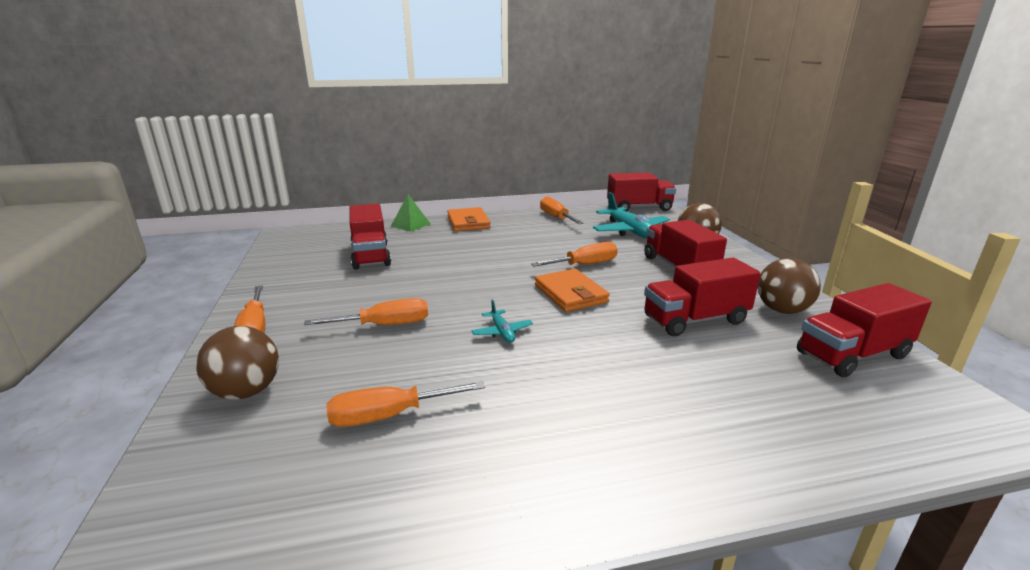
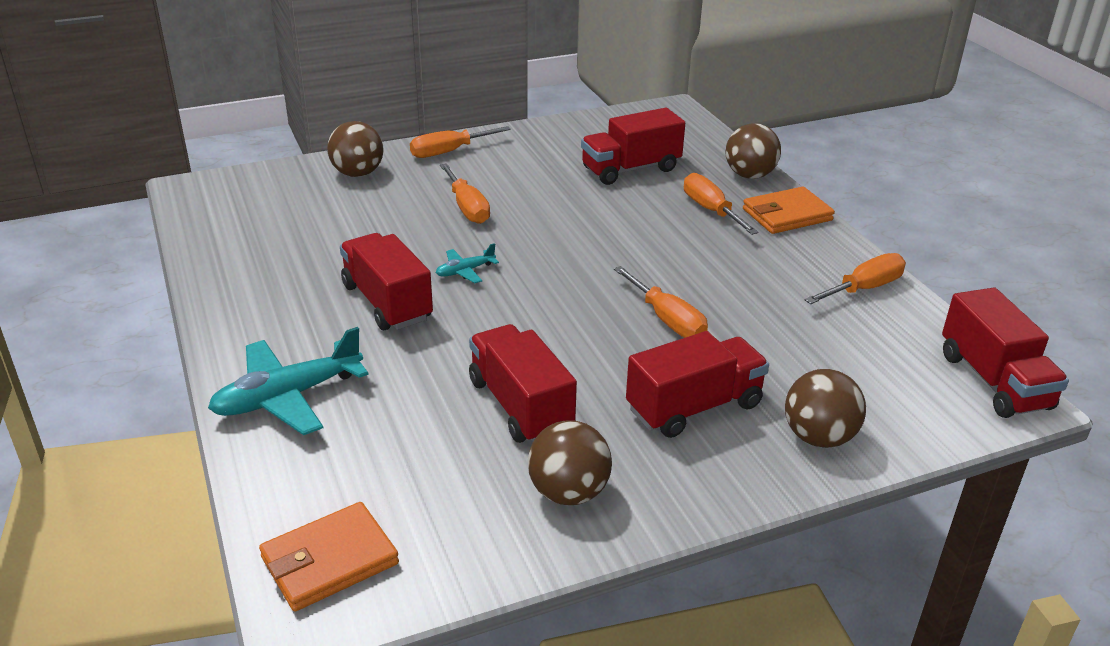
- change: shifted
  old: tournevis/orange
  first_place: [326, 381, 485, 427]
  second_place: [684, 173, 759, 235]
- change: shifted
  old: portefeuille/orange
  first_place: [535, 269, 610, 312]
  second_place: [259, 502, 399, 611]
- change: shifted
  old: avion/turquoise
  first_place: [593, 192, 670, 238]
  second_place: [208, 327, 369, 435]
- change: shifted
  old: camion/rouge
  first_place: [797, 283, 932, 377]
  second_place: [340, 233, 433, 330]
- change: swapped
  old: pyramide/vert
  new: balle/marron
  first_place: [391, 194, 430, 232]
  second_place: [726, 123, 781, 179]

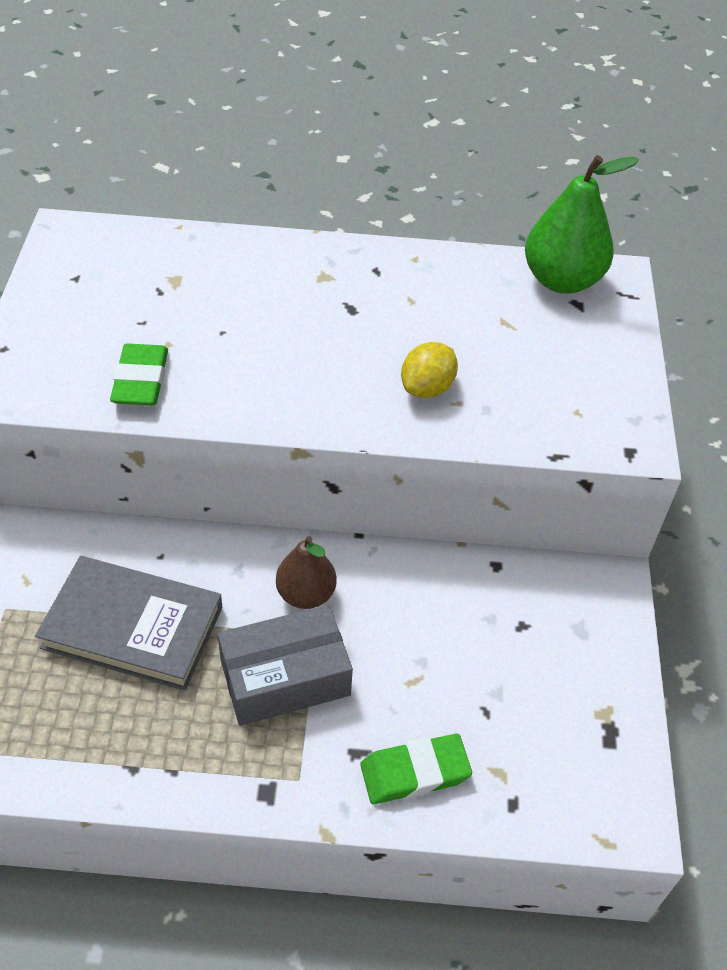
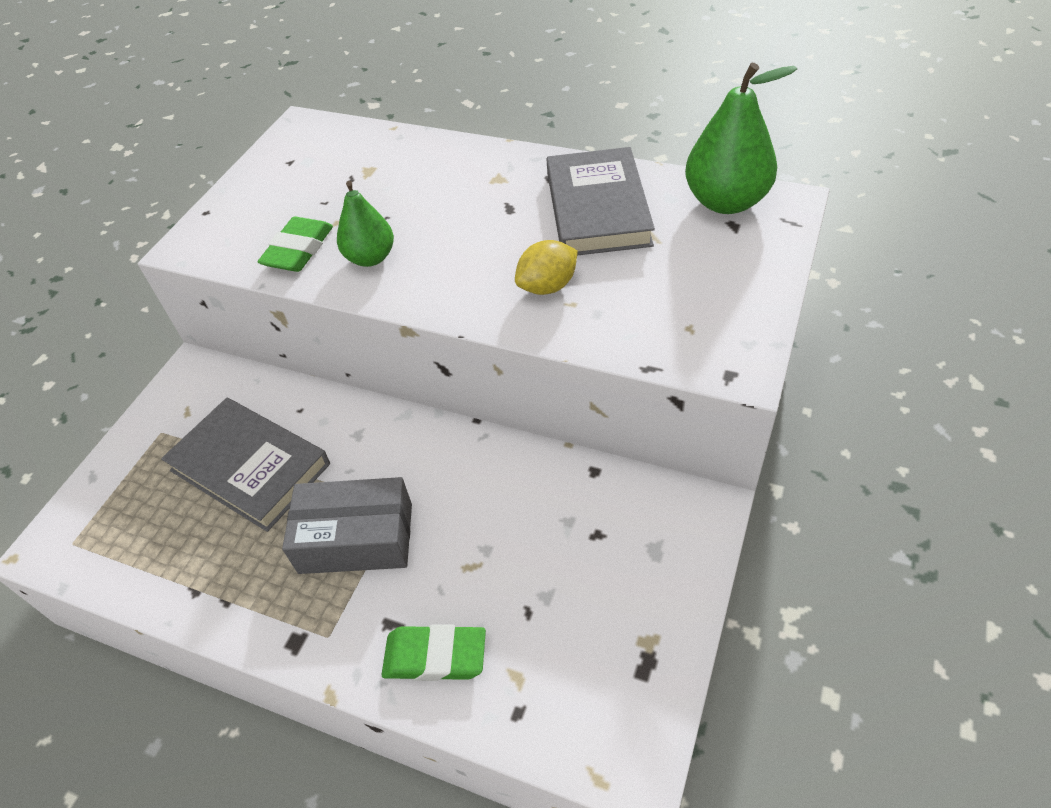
- change: gone
  old: poire/marron
  first_place: [276, 536, 337, 609]
- change: new
  new: poire/vert
  second_place: [337, 181, 394, 267]
- change: new
  new: livre/gris
  second_place: [546, 147, 655, 255]

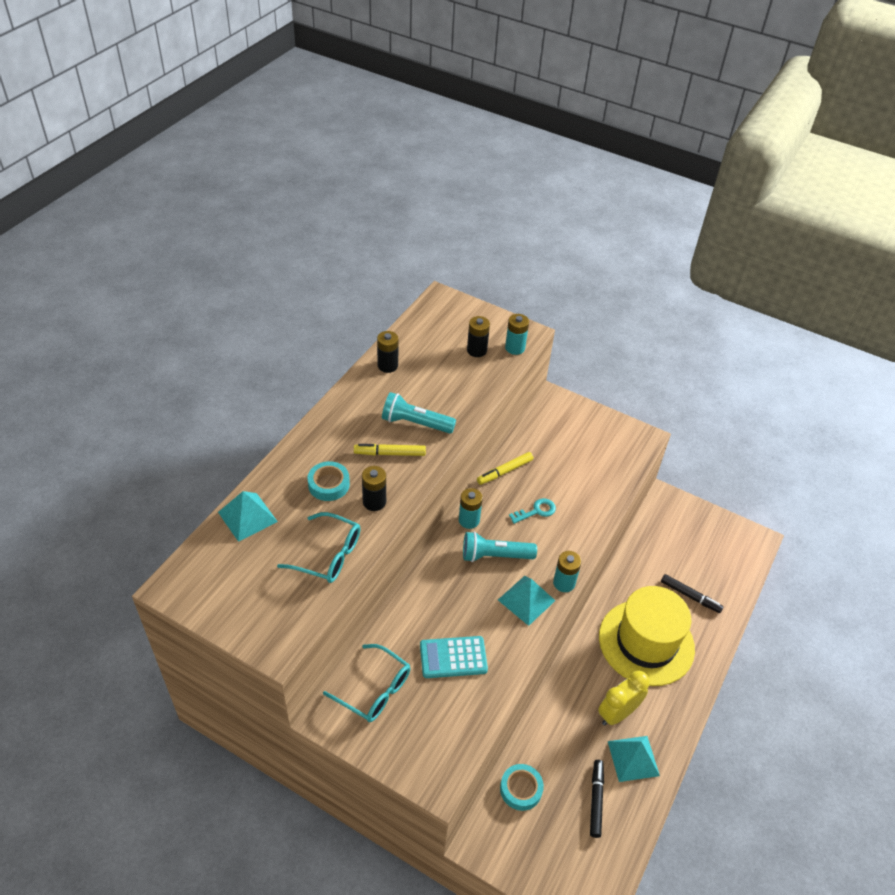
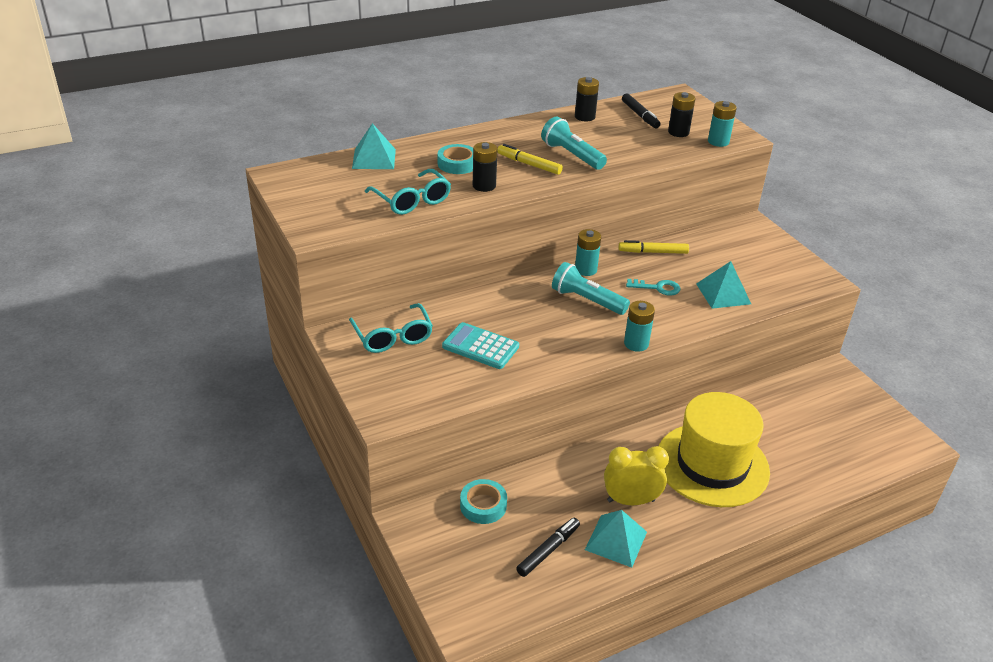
- change: shifted
  old: pyramide/turquoise
  first_place: [498, 576, 556, 626]
  second_place: [696, 261, 751, 309]
- change: shifted
  old: feutre/noir
  first_place: [661, 574, 723, 613]
  second_place: [622, 93, 661, 128]

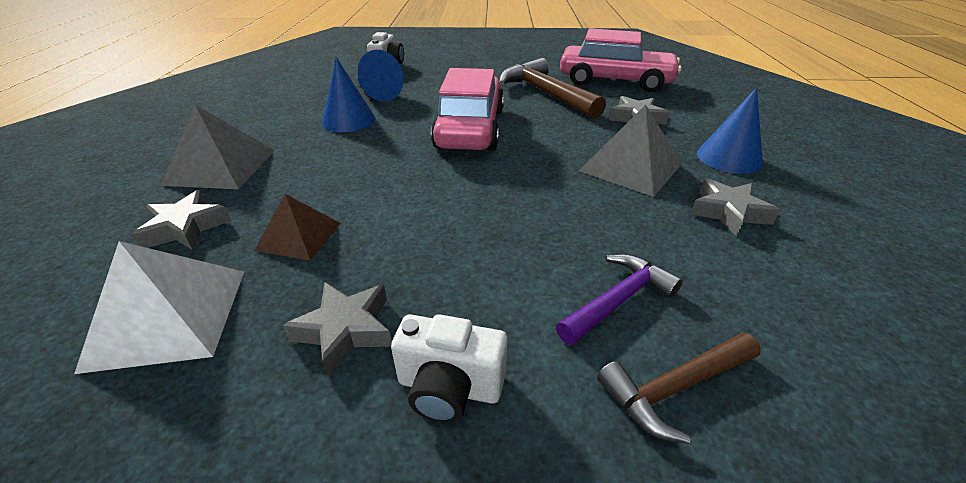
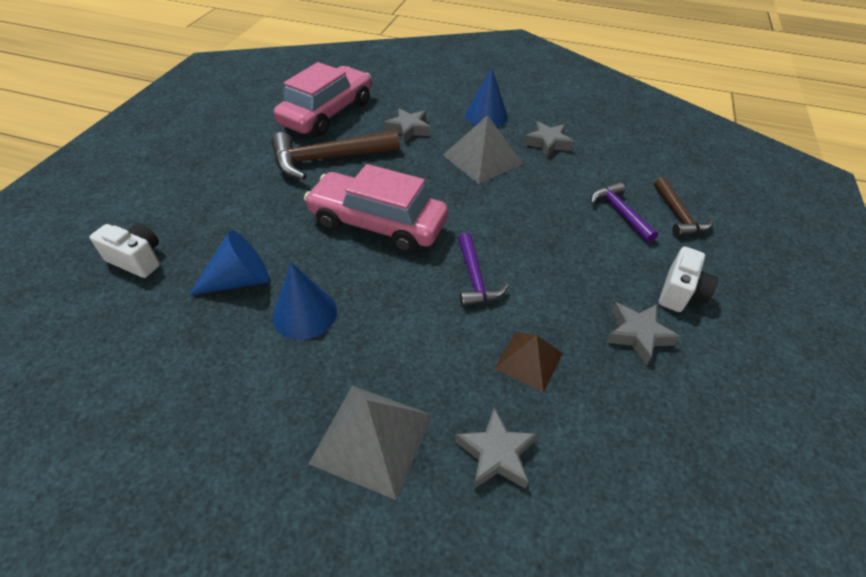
- change: gone
  old: pyramide/blanc
  first_place: [74, 241, 244, 374]
- change: new
  new: marteau/violet
  second_place: [458, 232, 509, 307]

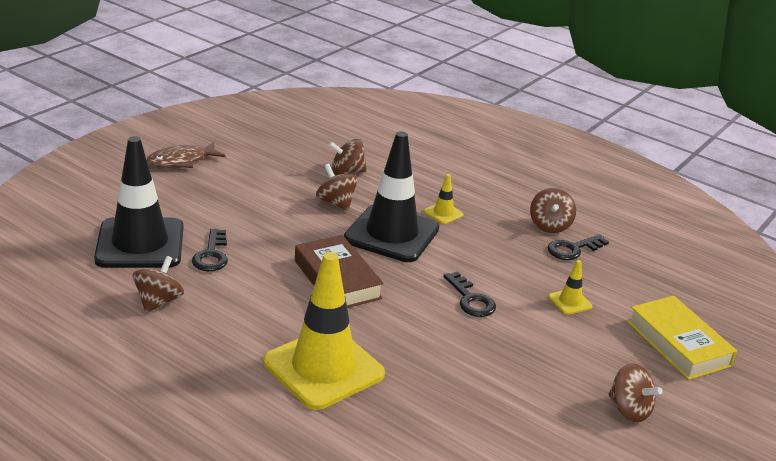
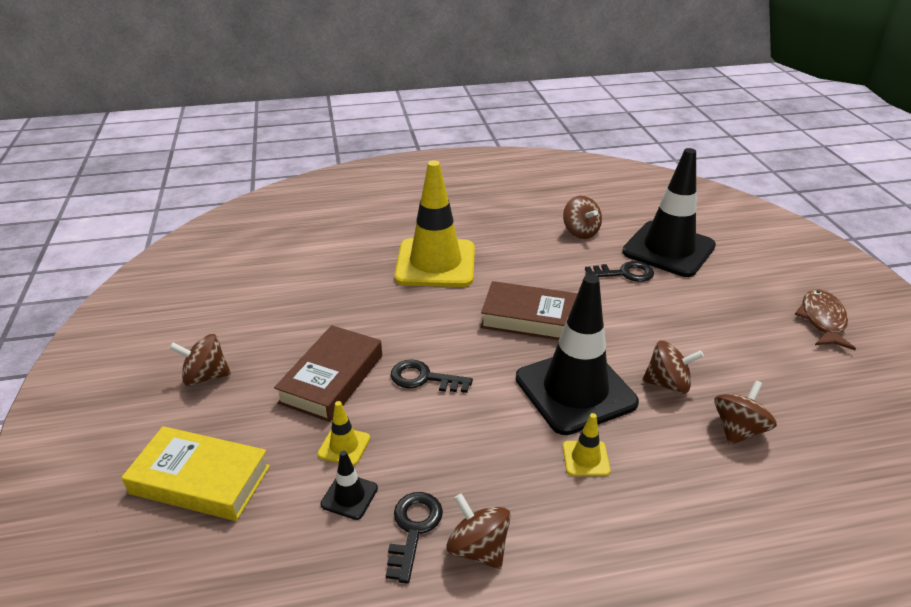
- change: new
  new: livre/marron
  second_place: [274, 325, 382, 422]
- change: new
  new: cône de chantier/noir
  second_place: [320, 450, 378, 520]
- change: rotated
  old: clé/noir
  first_place: [192, 229, 228, 271]
  second_place: [585, 261, 654, 282]
  degrees: 135

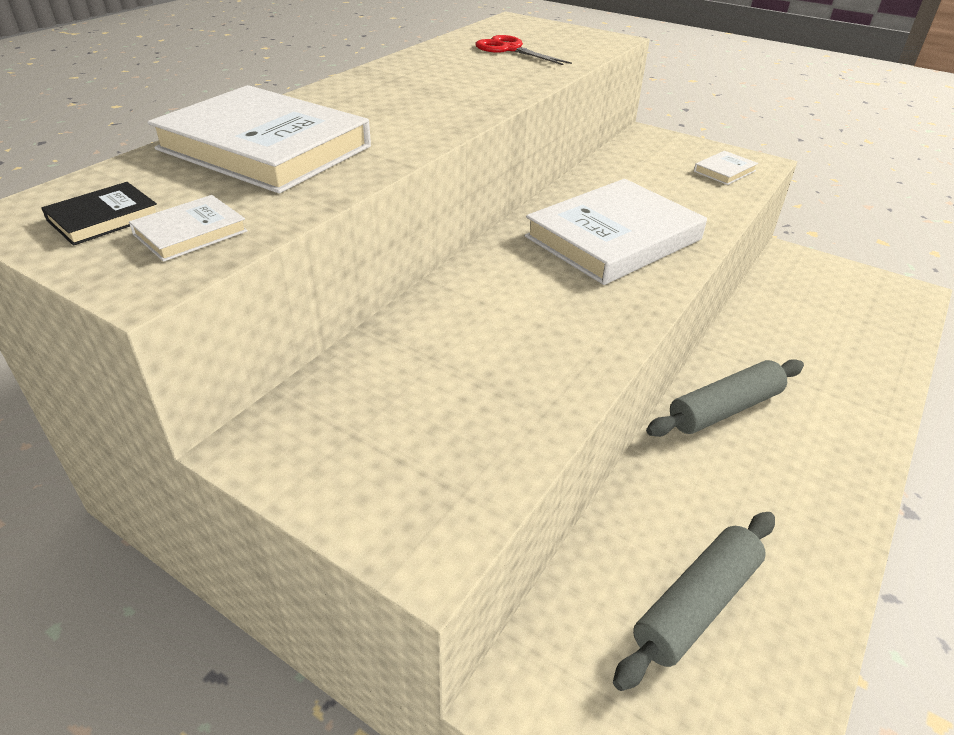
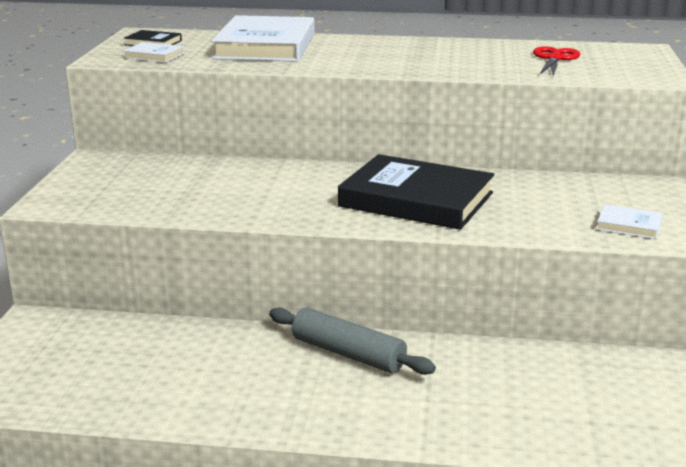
- change: gone
  old: rouleau à pâtisserie/gris
  first_place: [613, 512, 775, 691]
- change: repainted
  old: livre/blanc
  new: livre/noir
  first_place: [525, 179, 707, 285]
  second_place: [338, 154, 494, 230]

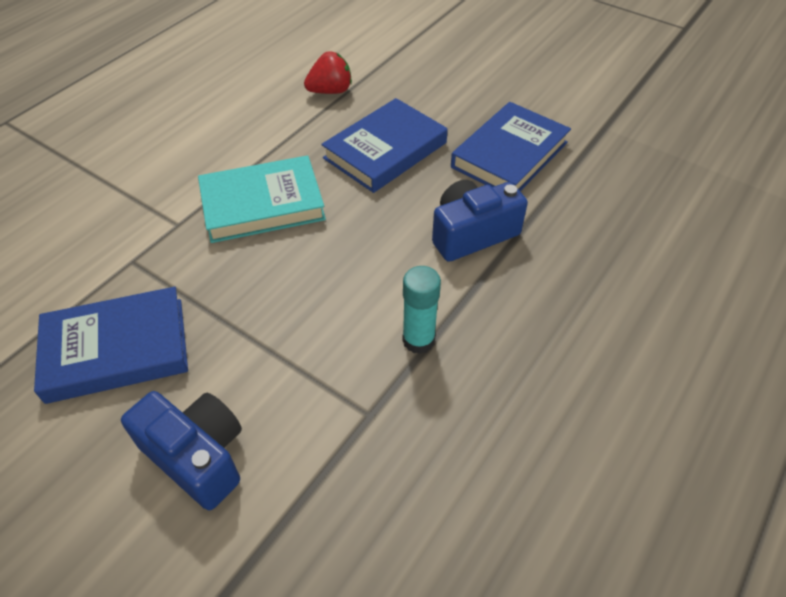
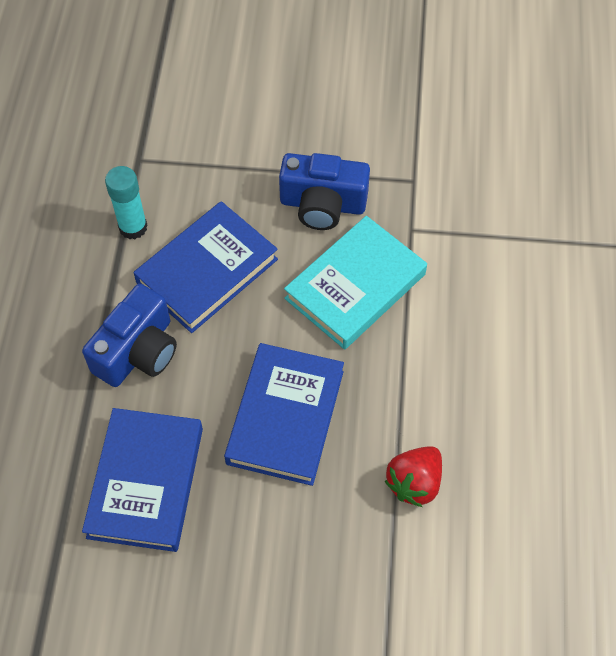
- change: shifted
  old: livre/bleu
  first_place: [34, 287, 188, 404]
  second_place: [134, 201, 278, 333]
- change: shifted
  old: appareil photo/bleu
  first_place: [121, 391, 242, 510]
  second_place: [279, 153, 370, 230]

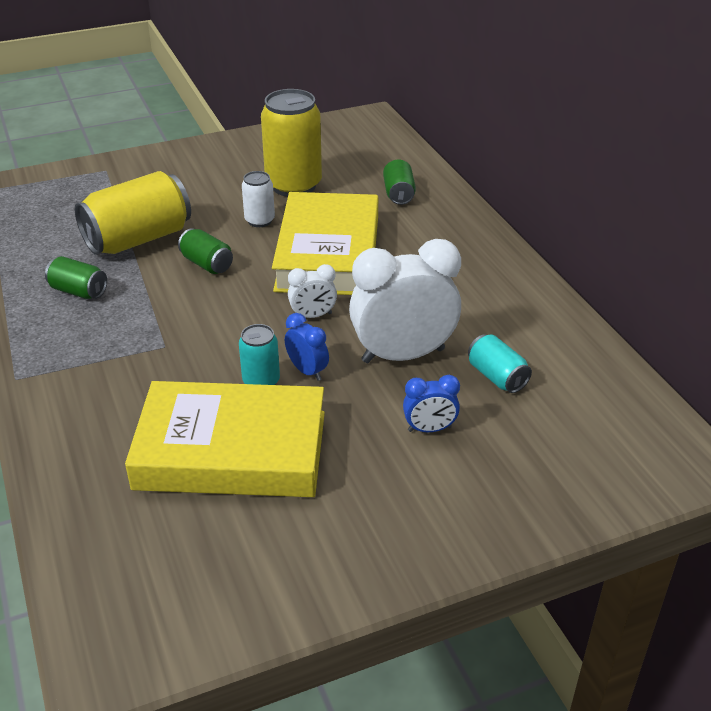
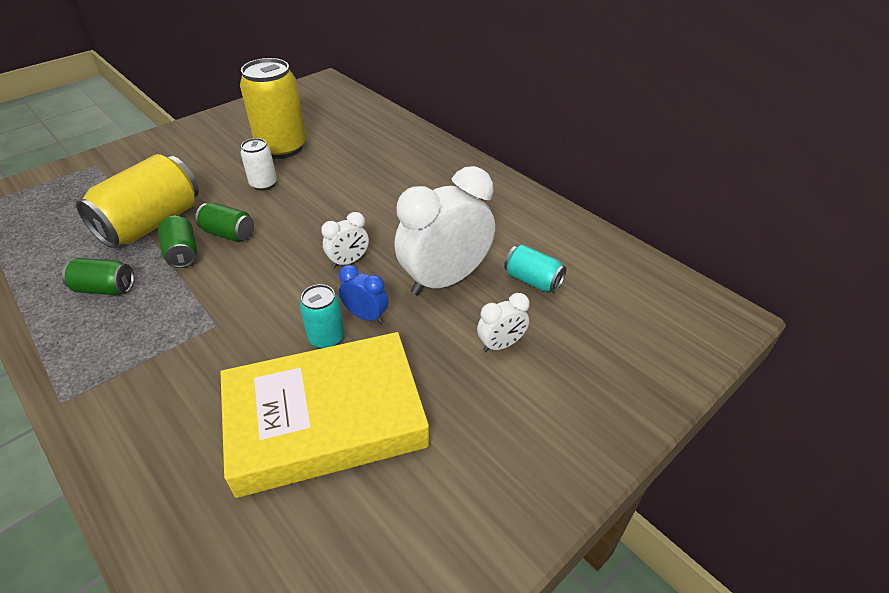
- change: gone
  old: livre/jaune
  first_place: [272, 192, 378, 295]
- change: shifted
  old: canette/vert
  first_place: [383, 160, 416, 205]
  second_place: [158, 216, 197, 268]
- change: repainted
  old: réveil/bleu
  new: réveil/blanc
  first_place: [403, 375, 460, 432]
  second_place: [477, 293, 529, 352]

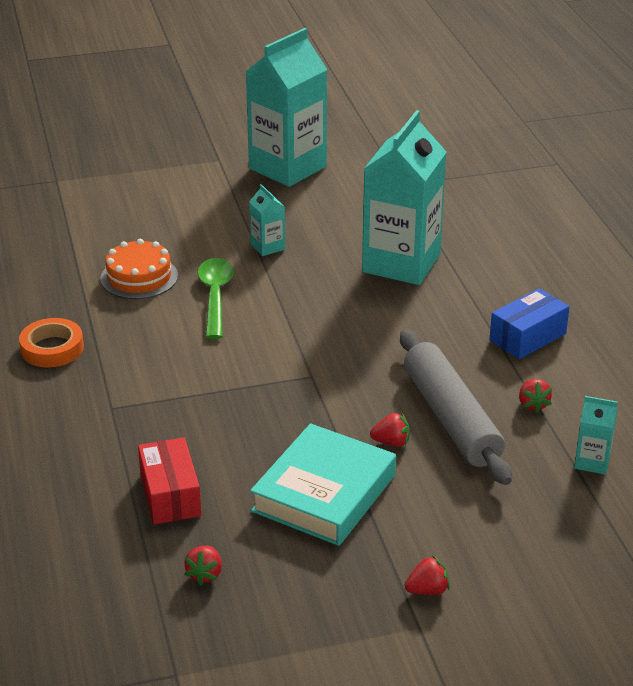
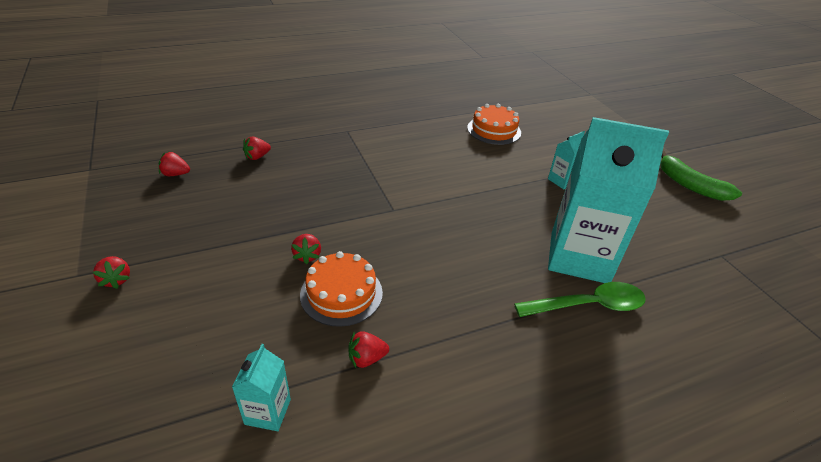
- change: gone
  old: ruban adhésif/orange
  first_place: [19, 318, 84, 368]
- change: gone
  old: livre/turquoise
  first_place: [250, 423, 396, 546]
- change: gone
  old: boîte/bleu
  first_place: [489, 288, 569, 359]
- change: shifted
  old: cuillère/vert
  first_place: [197, 258, 234, 339]
  second_place: [514, 282, 646, 317]
- change: swapped
  old: boîte/rouge
  new: fraise/rouge
  first_place: [138, 437, 201, 525]
  second_place: [243, 137, 271, 160]
- change: swapped
  old: brique de lait/turquoise
  new: banane/vert
  first_place: [246, 28, 328, 187]
  second_place: [660, 151, 742, 201]
- change: swapped
  old: rouleau à pâtisserie/gris
  new: gâteau/orange
  first_place: [400, 330, 512, 485]
  second_place: [300, 251, 383, 327]

